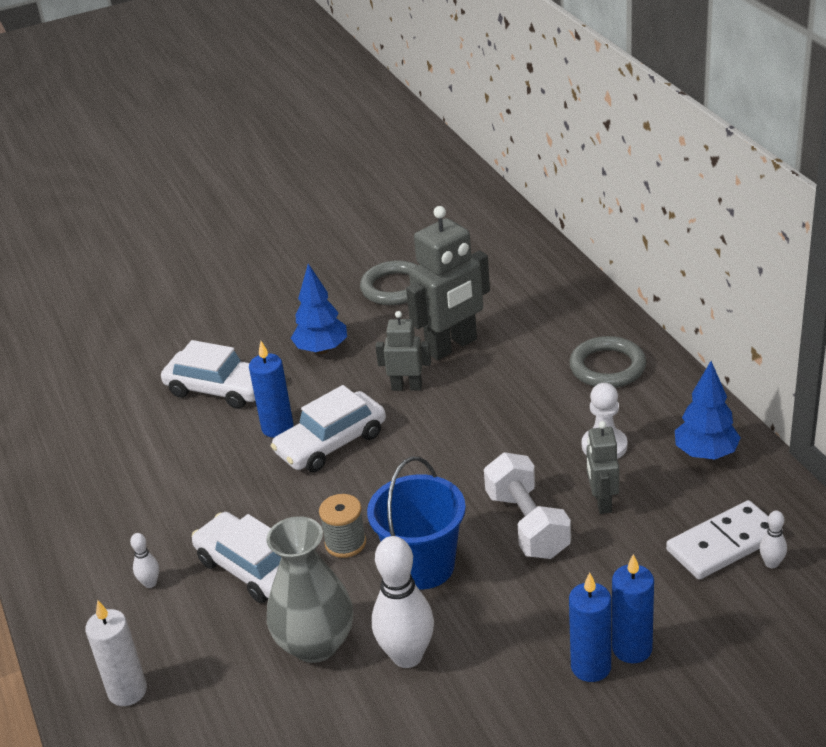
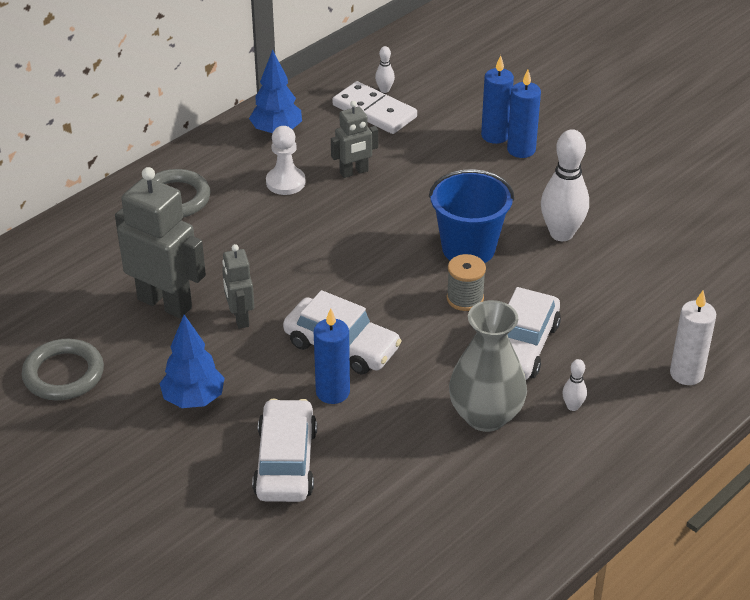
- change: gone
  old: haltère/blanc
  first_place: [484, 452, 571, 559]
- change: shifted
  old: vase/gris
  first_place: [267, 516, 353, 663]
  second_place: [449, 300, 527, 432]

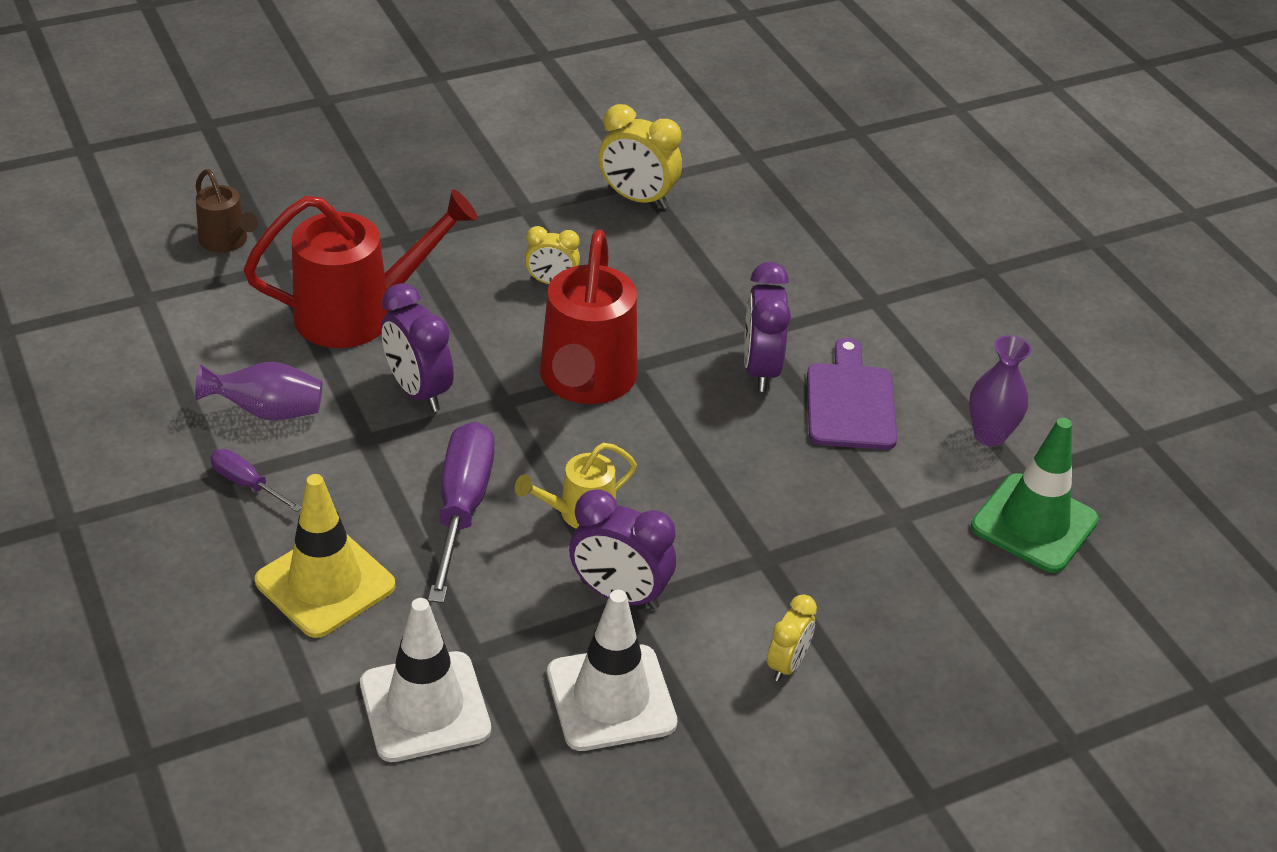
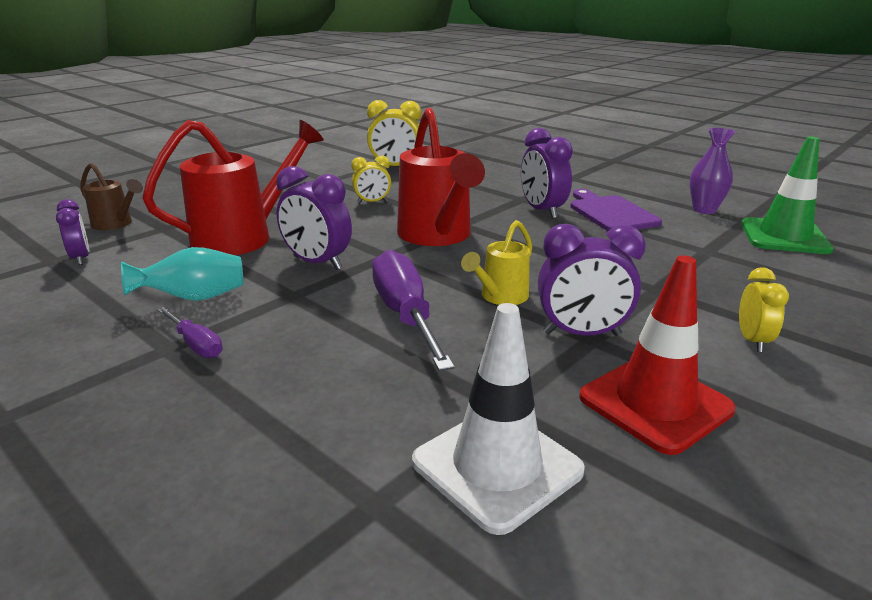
- change: gone
  old: cône de chantier/jaune
  first_place: [255, 474, 395, 638]
- change: new
  new: réveil/violet
  second_place: [56, 199, 89, 265]
- change: repainted
  old: vase/violet
  new: vase/turquoise
  first_place: [195, 362, 322, 420]
  second_place: [121, 247, 243, 301]
- change: repainted
  old: cône de chantier/blanc
  new: cône de chantier/rouge
  first_place: [547, 590, 678, 751]
  second_place: [579, 255, 736, 455]
- change: rotated
  old: tournevis/violet
  first_place: [210, 449, 301, 512]
  second_place: [157, 307, 223, 358]
  degrees: -150

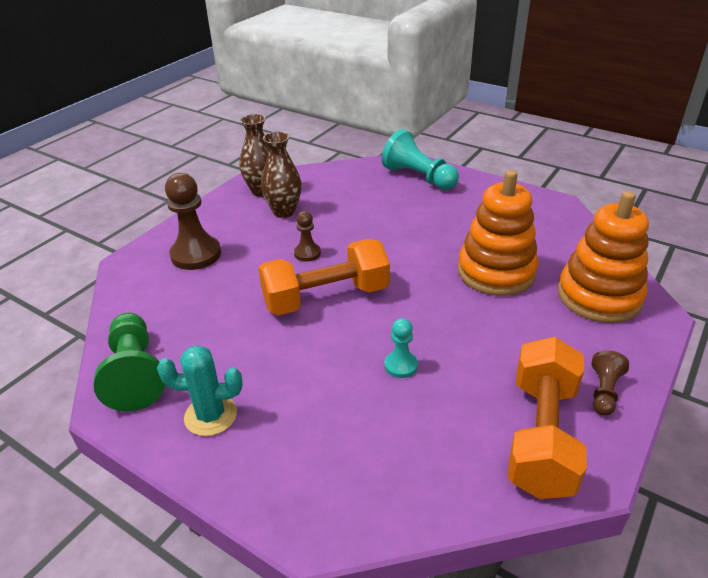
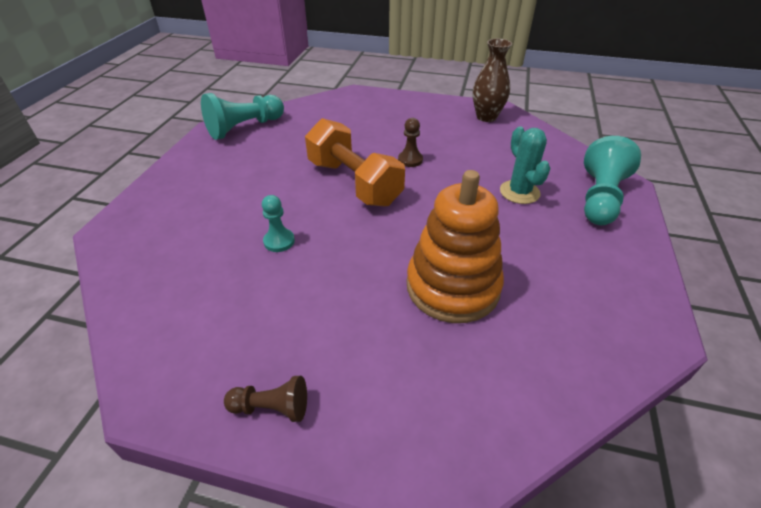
- change: gone
  old: pion/marron
  first_place: [165, 173, 221, 270]
- change: gone
  old: vase/marron
  first_place: [261, 132, 302, 218]
- change: gone
  old: haltère/orange
  first_place: [507, 337, 587, 499]
- change: gone
  old: jouet à empiler/orange
  first_place: [558, 191, 649, 323]
- change: shifted
  old: cactus/turquoise
  first_place: [157, 345, 243, 436]
  second_place: [500, 126, 550, 204]
- change: repainted
  old: pion/vert
  new: pion/turquoise
  first_place: [94, 313, 165, 412]
  second_place: [201, 93, 284, 140]

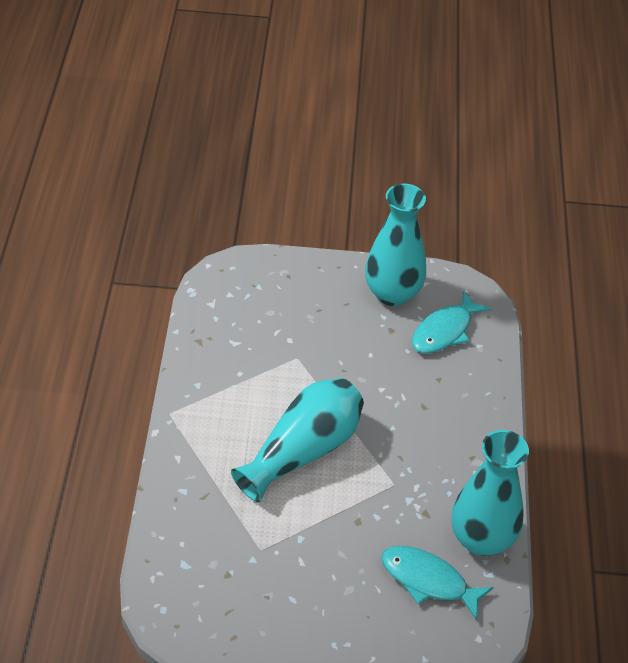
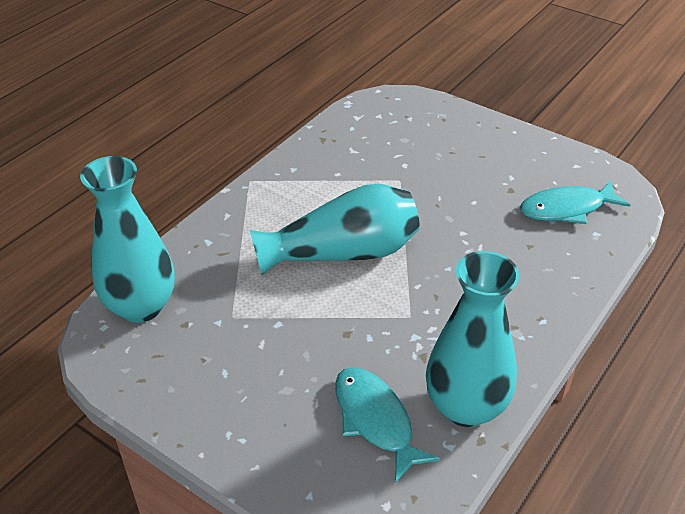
- change: shifted
  old: vase/turquoise
  first_place: [365, 184, 426, 306]
  second_place: [80, 156, 175, 323]

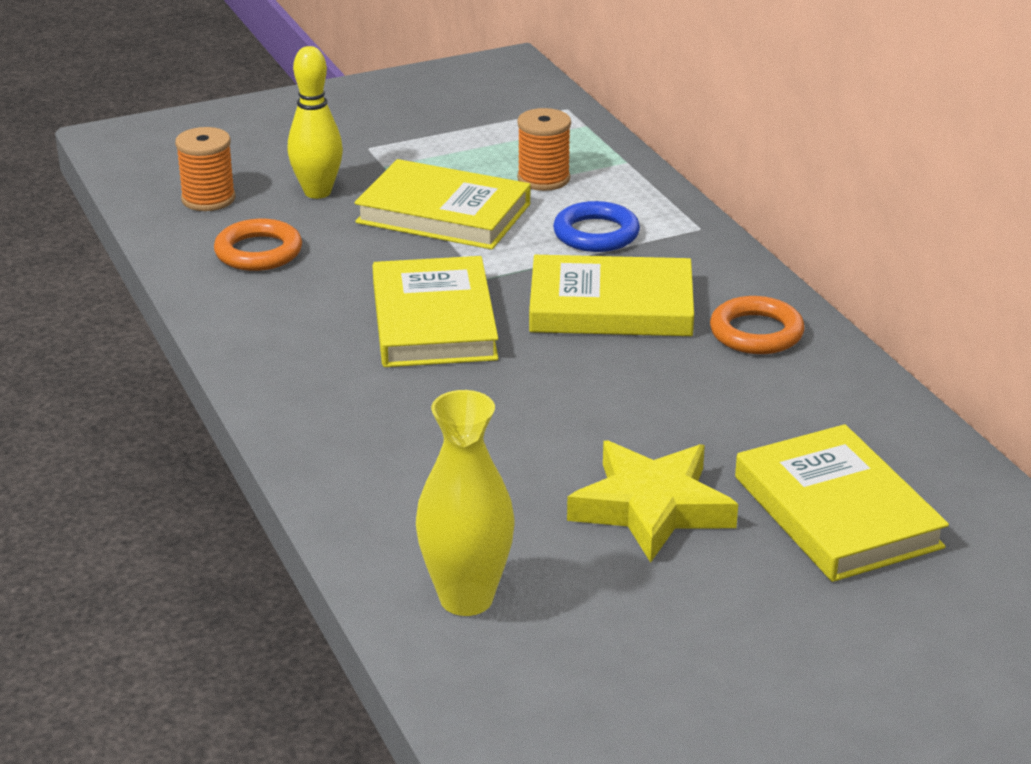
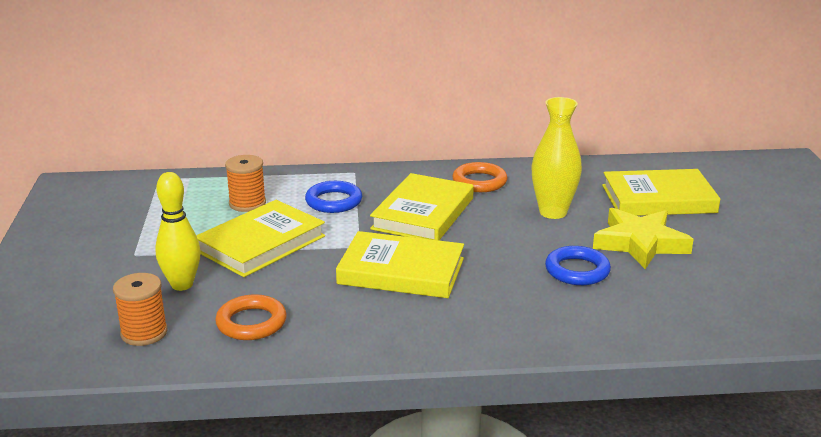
- change: new
  new: anneau/bleu
  second_place: [545, 246, 611, 285]
- change: shifted
  old: vase/jaune
  first_place: [416, 390, 515, 616]
  second_place: [532, 97, 582, 219]

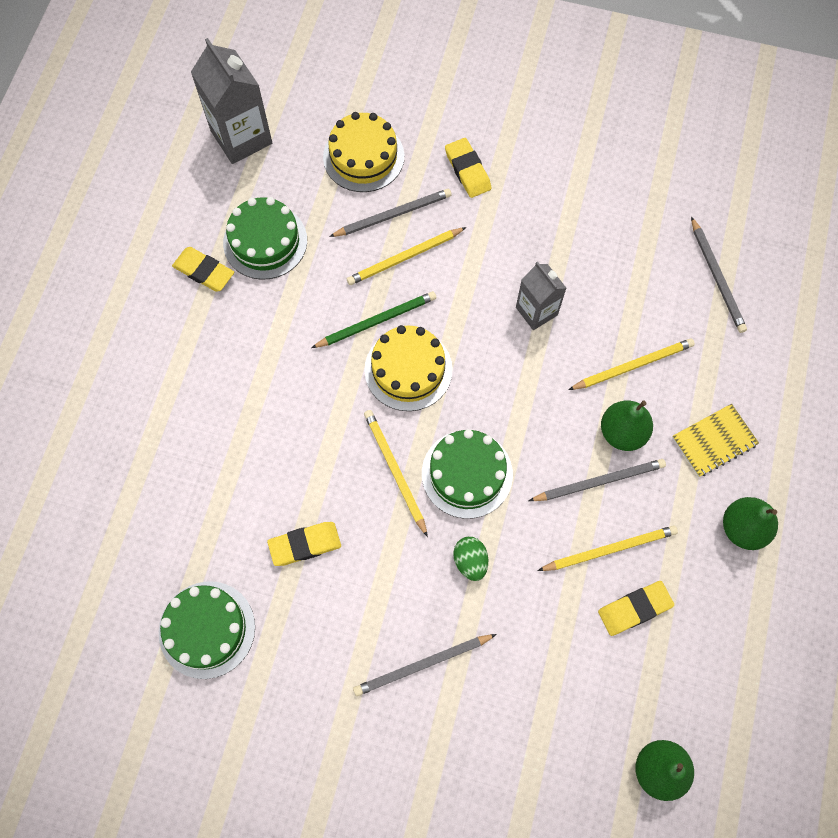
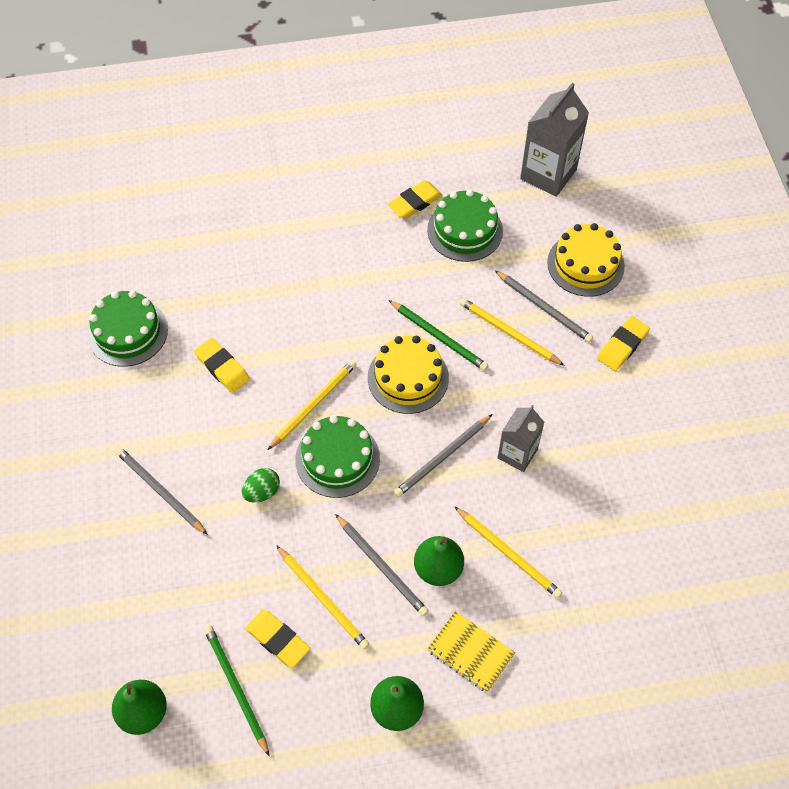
- change: new
  new: crayon/vert
  second_place: [204, 625, 270, 757]
- change: shifted
  old: crayon/gris
  first_place: [691, 217, 747, 333]
  second_place: [394, 414, 493, 497]
- change: rotated
  old: gomme/jaune
  first_place: [172, 247, 234, 292]
  second_place: [388, 180, 442, 219]
  degrees: 45

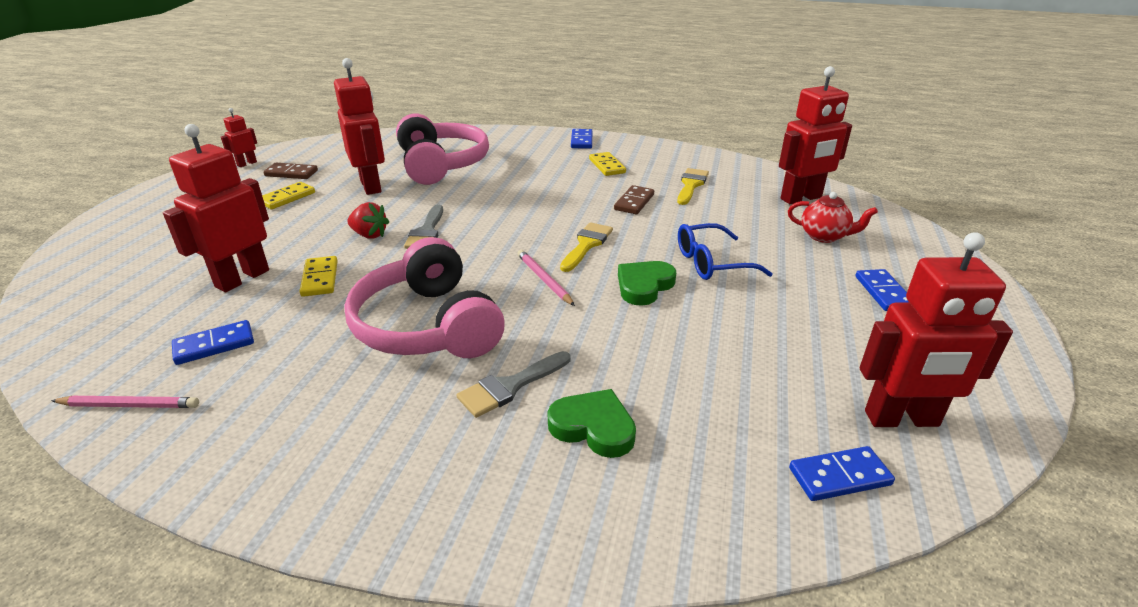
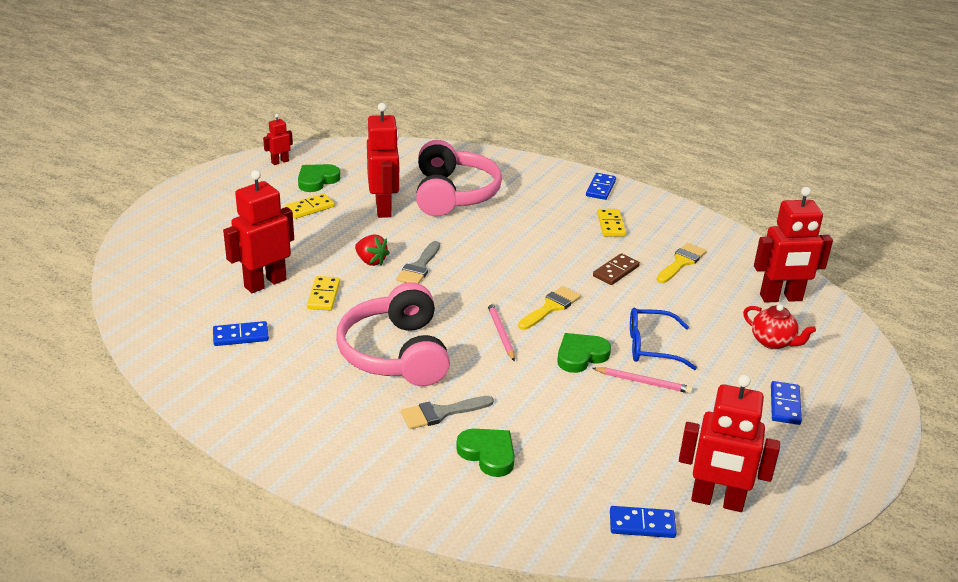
- change: shifted
  old: crayon/rose
  first_place: [51, 396, 199, 408]
  second_place: [592, 367, 693, 394]
- change: swapped
  old: domino/marron
  new: cœur/vert
  first_place: [263, 163, 318, 179]
  second_place: [298, 164, 340, 192]

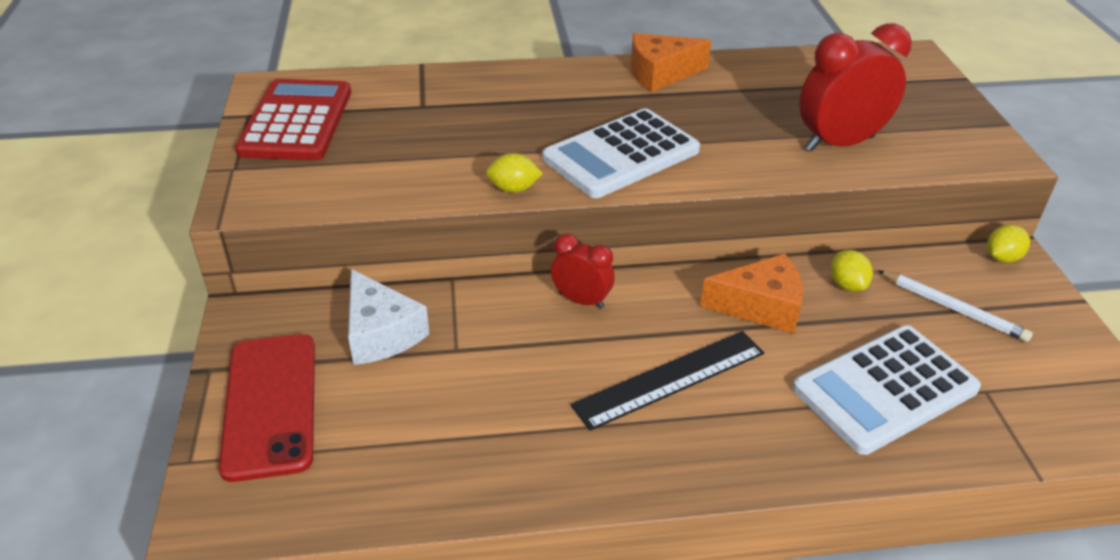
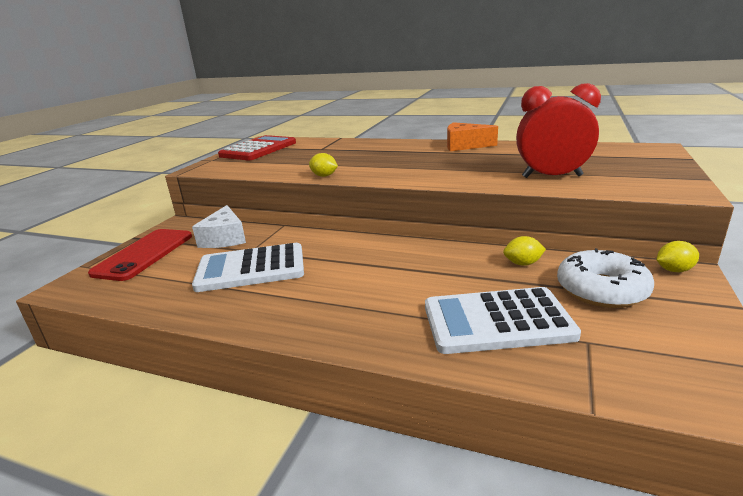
- change: gone
  old: réveil/rouge
  first_place: [551, 233, 615, 309]
- change: gone
  old: règle/noir
  first_place: [571, 331, 764, 431]
- change: gone
  old: fromage/orange
  first_place: [700, 254, 803, 334]
- change: shifted
  old: calculatrice/blanc
  first_place: [543, 109, 700, 198]
  second_place: [192, 243, 304, 292]
- change: swapped
  old: crayon/blanc
  new: beignet/blanc
  first_place: [877, 270, 1033, 342]
  second_place: [557, 248, 654, 308]
- change: rotated
  old: citron/jaune
  first_place: [831, 250, 873, 292]
  second_place: [503, 236, 546, 266]
  degrees: 75

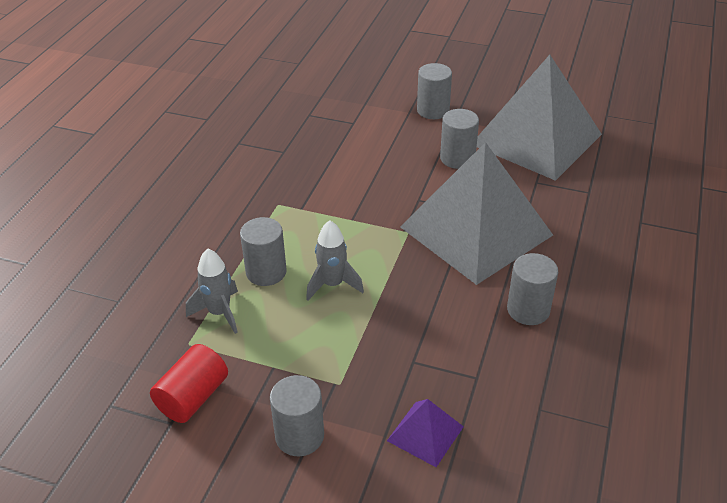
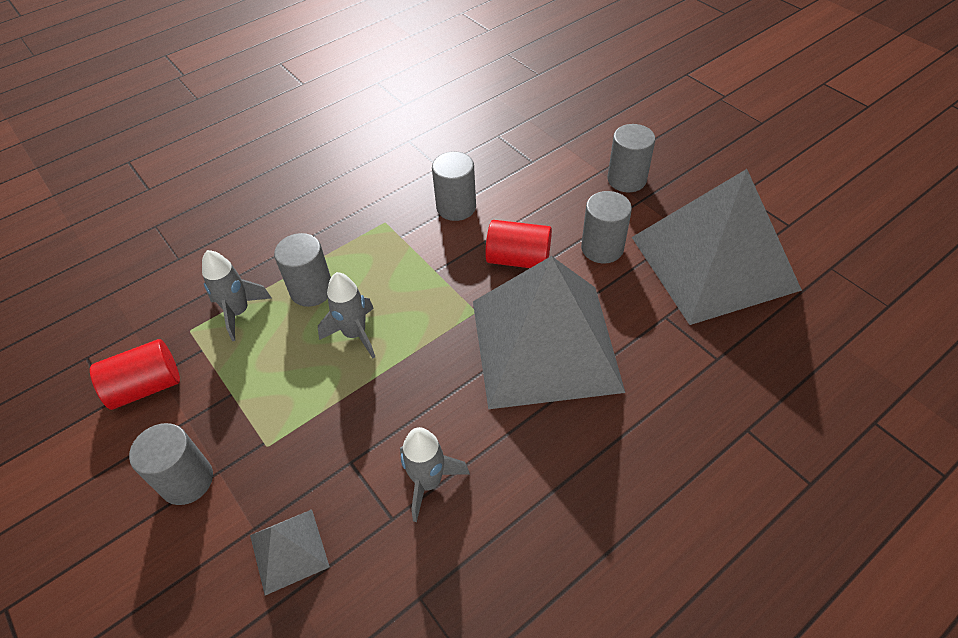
- change: new
  new: fusée/gris
  second_place: [400, 427, 470, 522]
- change: new
  new: cylindre/rouge
  second_place: [485, 220, 552, 268]
- change: shifted
  old: cylindre/gris
  first_place: [507, 253, 558, 325]
  second_place: [432, 151, 476, 221]
- change: repainted
  old: pyramide/violet
  new: pyramide/gris
  first_place: [387, 399, 464, 467]
  second_place: [250, 510, 330, 595]

